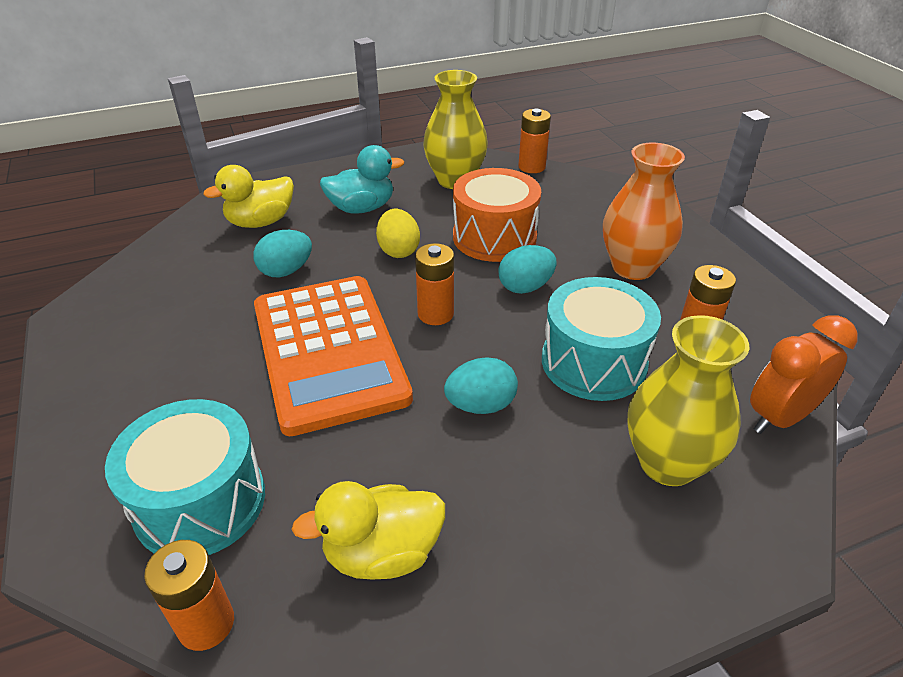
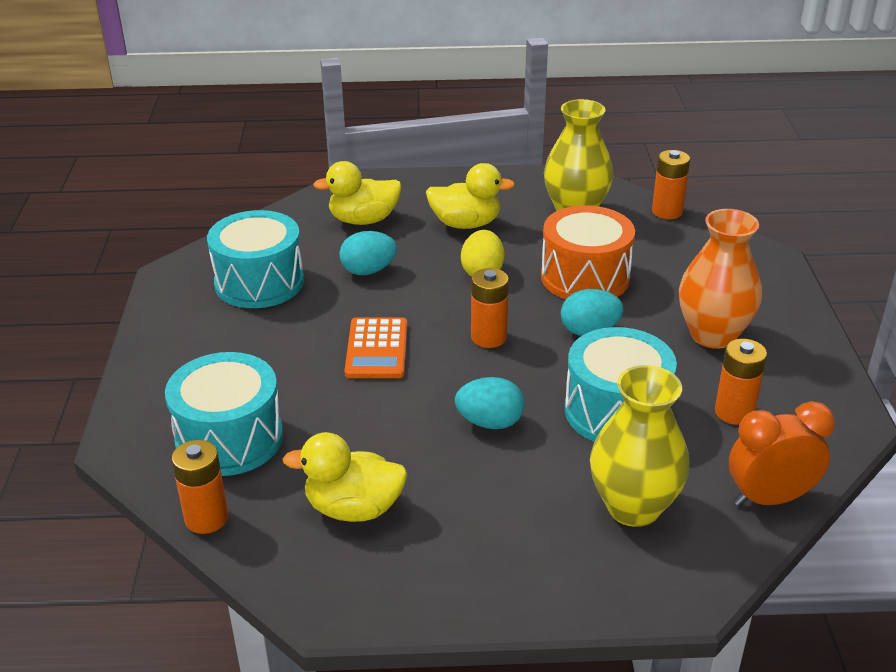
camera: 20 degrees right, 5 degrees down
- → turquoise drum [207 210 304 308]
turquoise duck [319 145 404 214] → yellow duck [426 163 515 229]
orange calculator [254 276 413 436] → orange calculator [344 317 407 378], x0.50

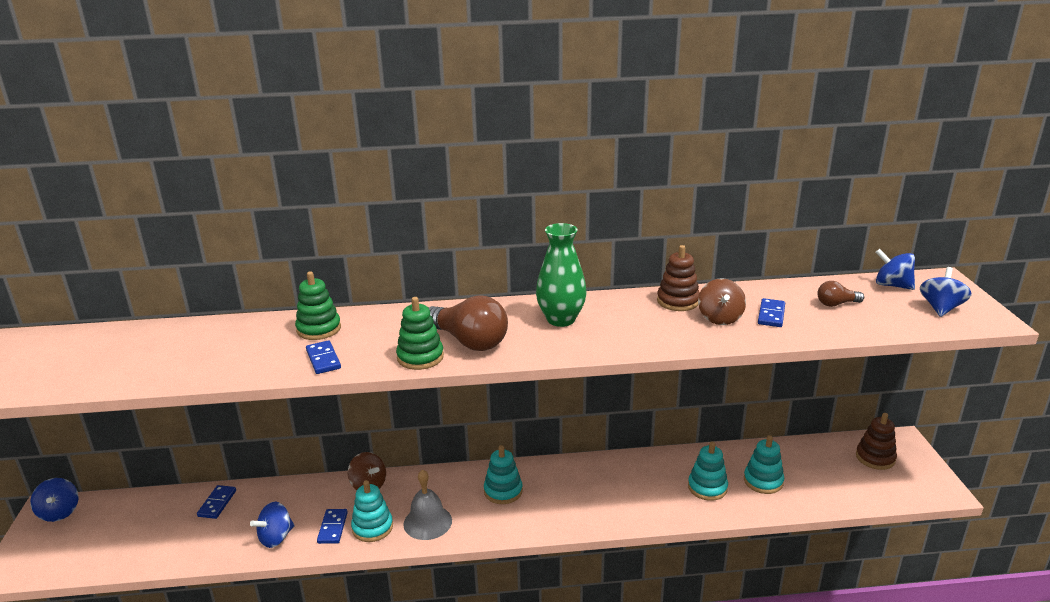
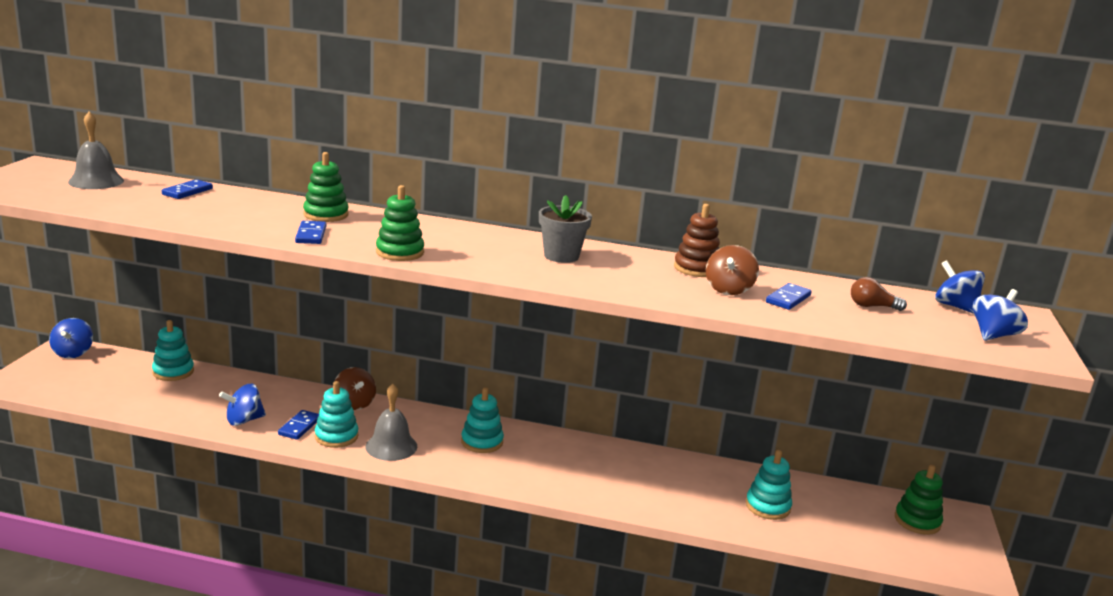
camera: 15 degrees right, 5 degrees down
brown light bulb [429 295 508 351] → -
- → grey bell [68 112 124 189]
blue domino [197 485 236 519] → blue domino [162 179 213 199], move
turquoise stacking toy [688 441 728 501] → turquoise stacking toy [152 320 194 381], move
green vase [536 223 587 327] → grey flower pot [539 195 592 263]
brown stacking toy [856 413 897 470] → green stacking toy [895 465 943 535]

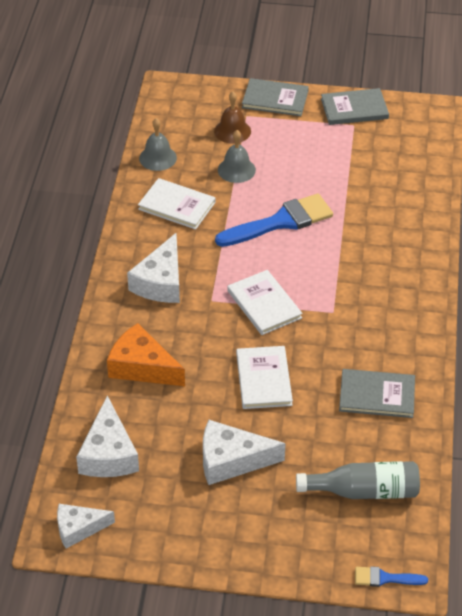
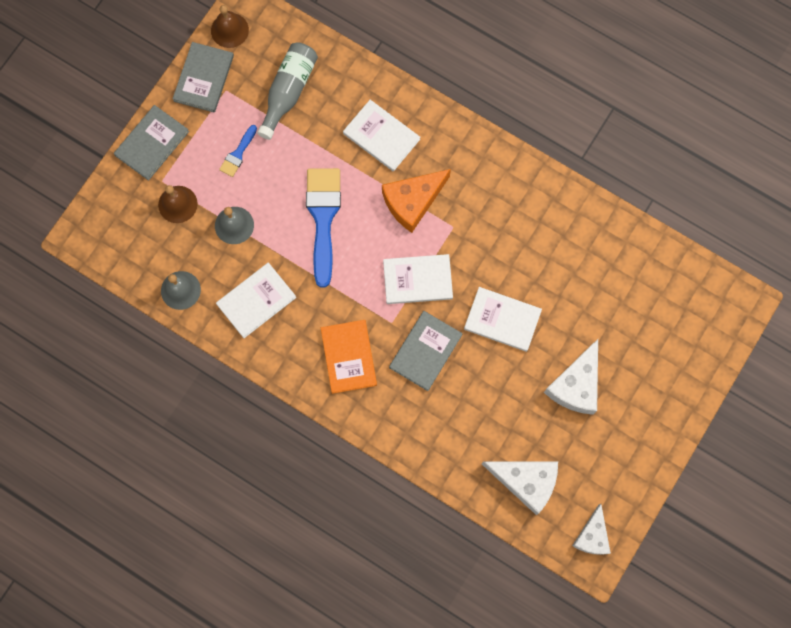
camera: 65 degrees left, 30 degrees up
- → brown bell [211 5 249 48]
- → white book [343 100 420 172]
orange cheese [107 323 185 386] → orange cheese [382 169 451 233], move
grey bottle [296 461 420 499] → grey bottle [257 42 318 140], move
grey book [339 369 415 418] → grey book [389 311 463 391], move
blue brush [355 566 428 587] → blue brush [219 125 257 177], move
white cheese [127 233 180 303] → orange book [321 320 377 394]

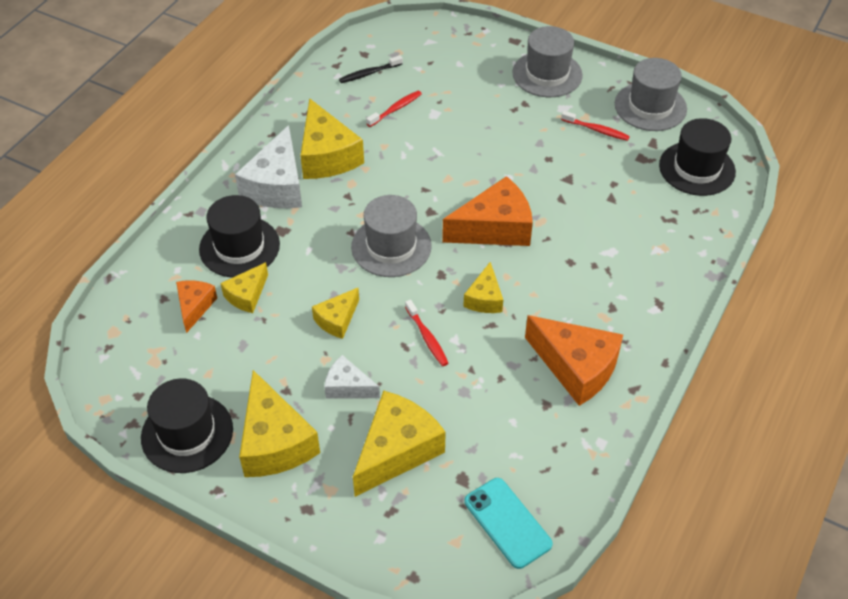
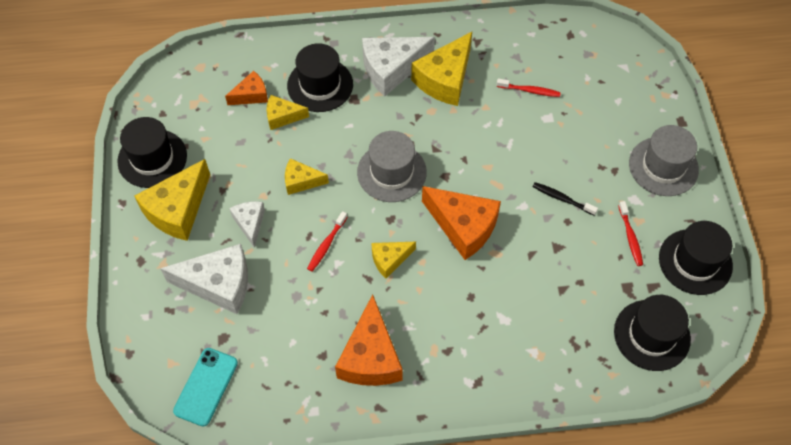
camera: 55 degrees right, 10 degrees up
black toothbrush [339 55 403 83] → black toothbrush [533 182 598 216], move
yellow cheese [353 390 446 497] → white cheese [160 244 248 314]
grey hat [615 58 687 131] → black hat [659 221 733 295]

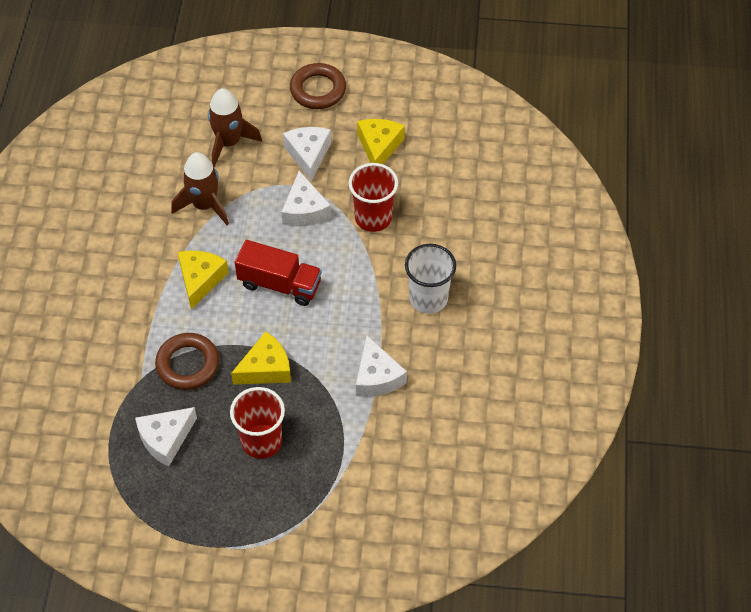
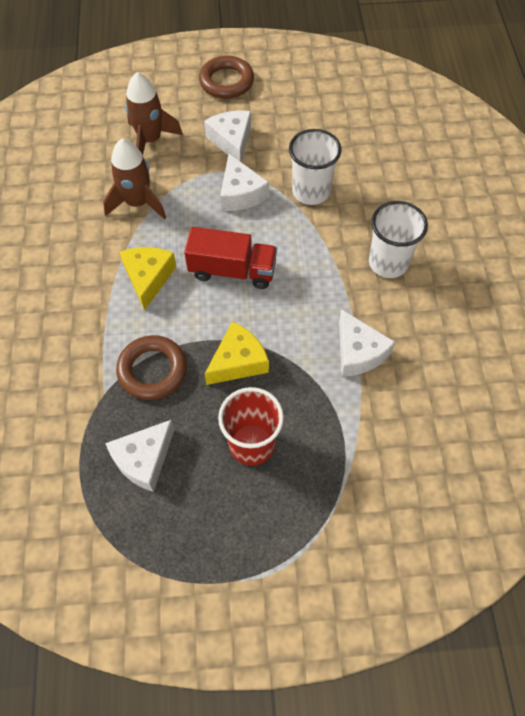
camera: 10 degrees left, 5 degrees up
yellow cheese [357 119 405 164] → -
red cup [349 163 398 232] → white cup [289 129 342 205]

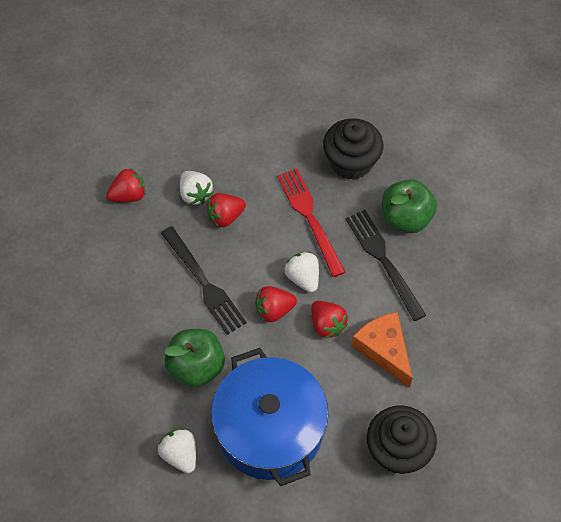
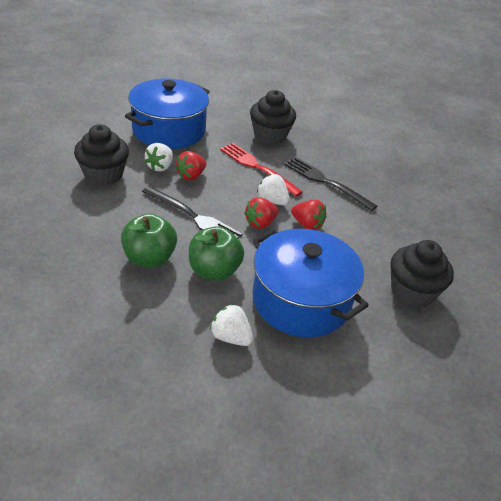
camera: 25 degrees left, 20 degrees down
orange cheese [352 312 413 388] → -
- → blue pot [125 79 210 149]
green apple [382 179 437 233] → green apple [121 213 177 267], move
red strawberry [106 168 146 202] → black cupcake [74 124 129 186]
white strawberry [180 171 213 205] → white strawberry [144 143 173 172], 75 degrees clockwise

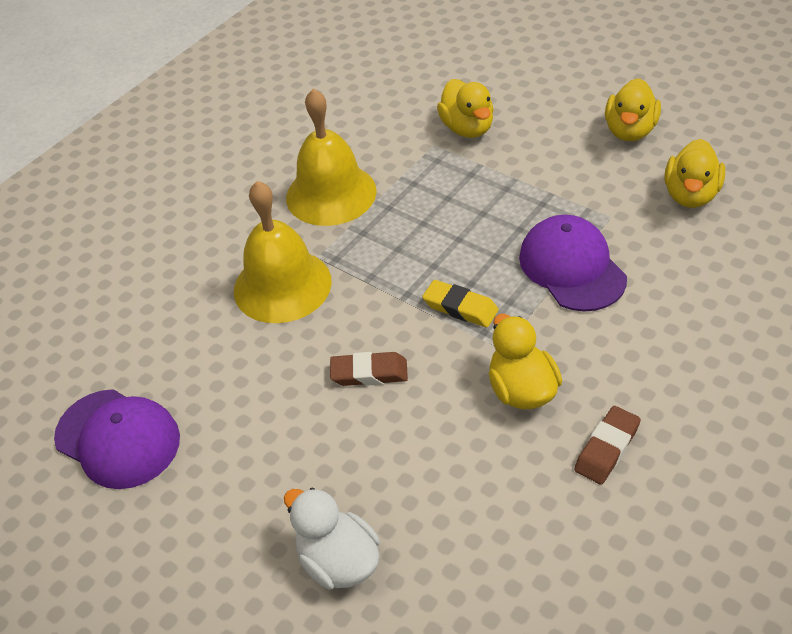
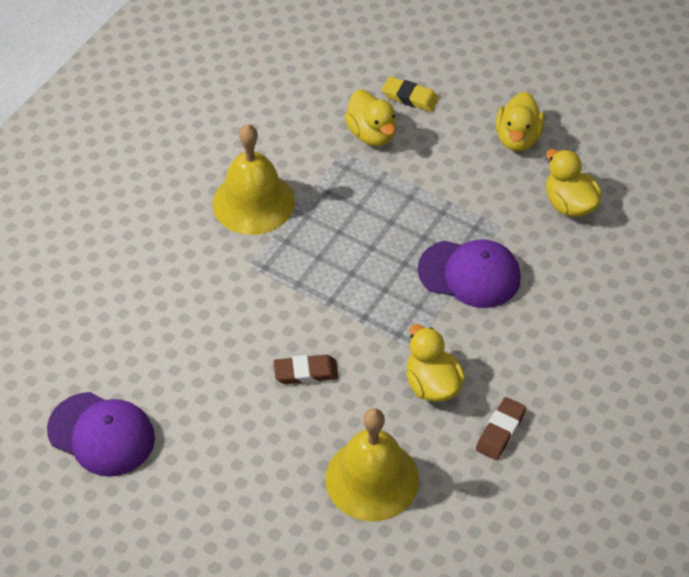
camera: 10 degrees left, 5 degrees up
white duck [284 488 380 589] → -
yellow bell [234 181 332 323] → yellow bell [325 408 419 521], move
yellow eraser [422 280 499 327] → yellow eraser [382 77 439 112], move
purple cap [519 215 627 312] → purple cap [418 239 521 308], 135 degrees clockwise
yellow duck [664 139 725 208] → yellow duck [546 149 602 217], 135 degrees clockwise

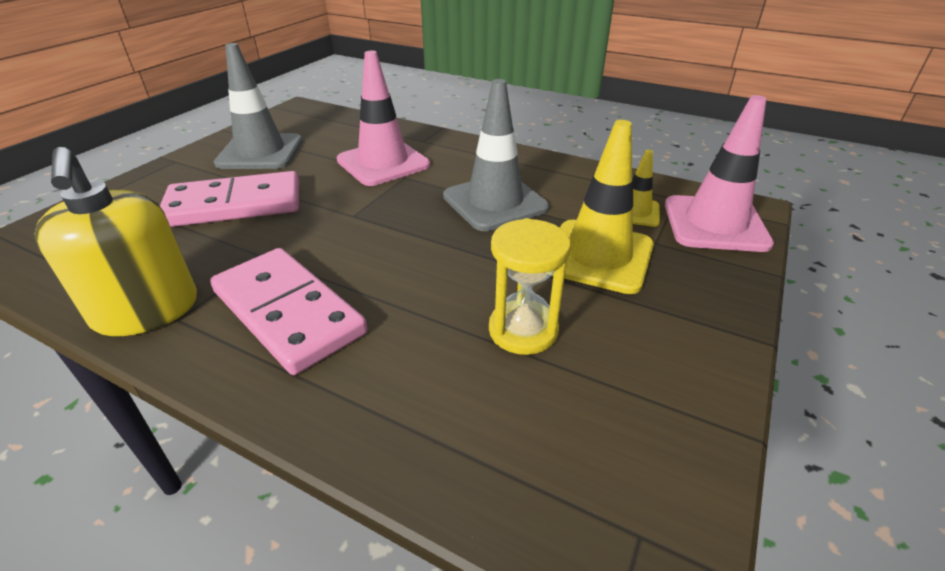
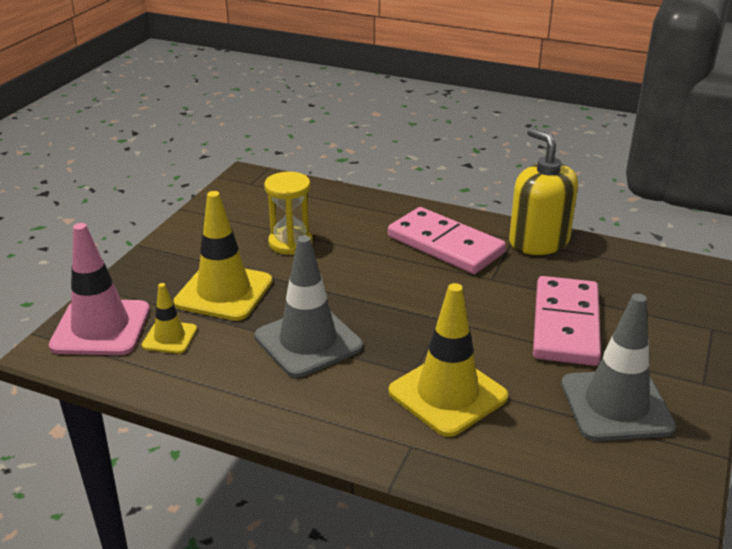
camera: 175 degrees right, 5 degrees down
pink traffic cone [337 51 430 186] → yellow traffic cone [388 283 508 437]
pink domino [160 171 299 227] → pink domino [533 276 601 366], 60 degrees counterclockwise

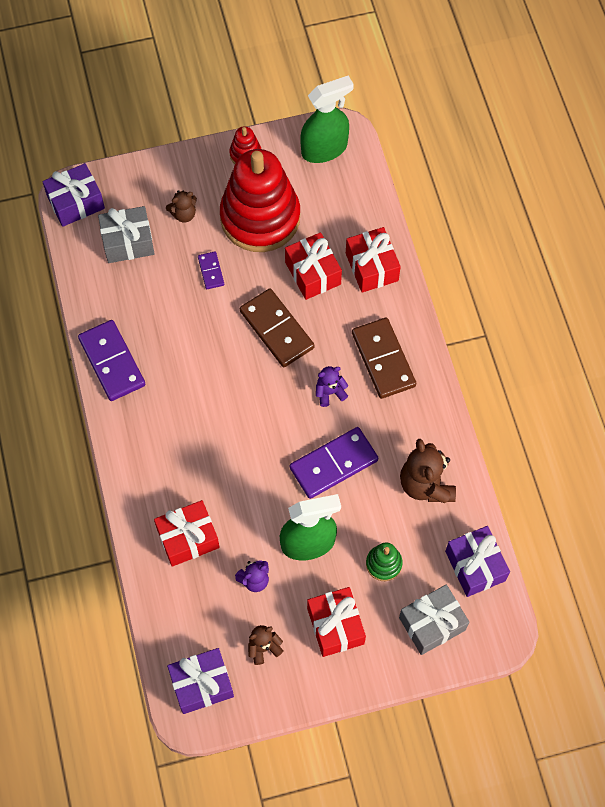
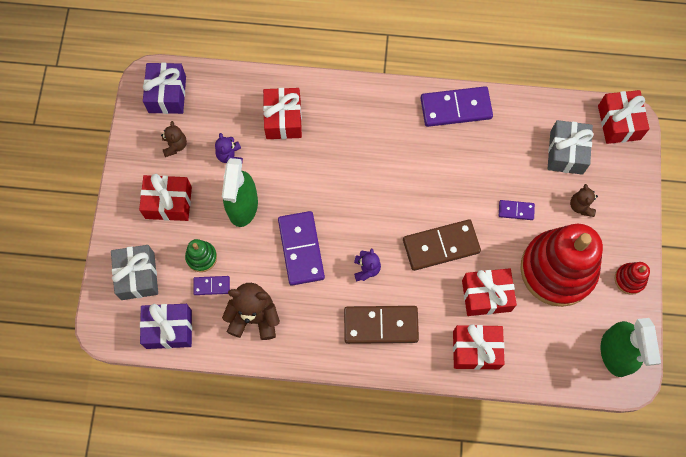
camera: 110 degrees right, 5 degrees up
- → purple domino [193 276 230 295]
purple gift [43 163 105 227] → red gift [598 90 649 144]

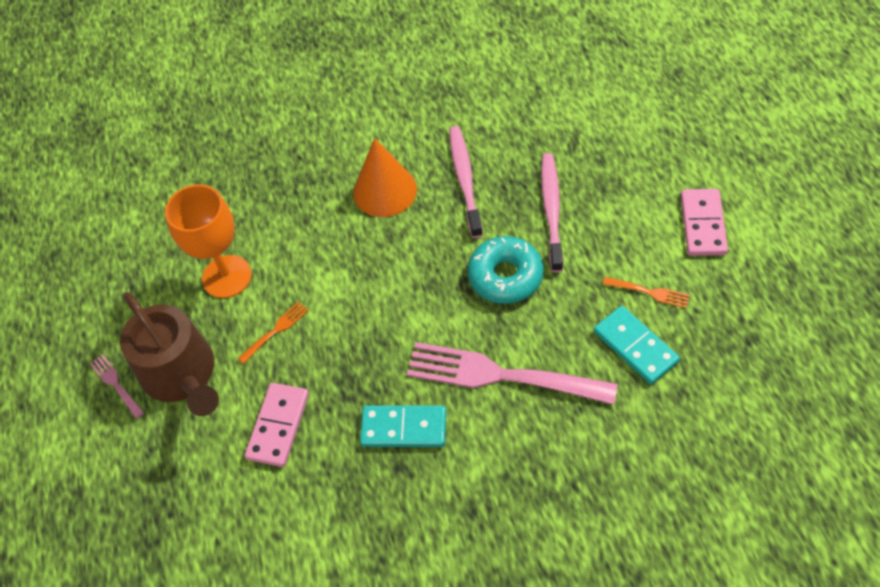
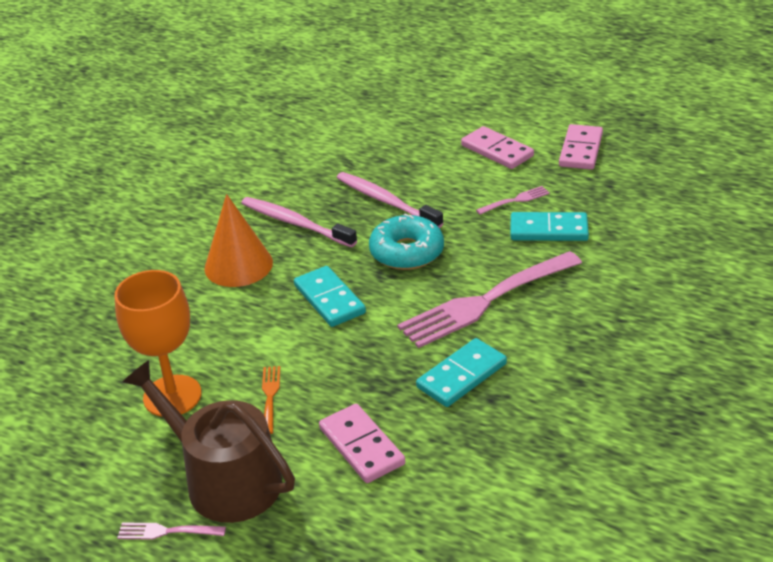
camera: 50 degrees left, 20 degrees down
- → turquoise domino [294 266 366 327]
- → pink domino [559 124 603 170]
orange fork [603 277 690 308] → pink fork [476 186 550 215]
brown watering can [120 292 219 416] → brown watering can [122 360 295 523], 150 degrees counterclockwise

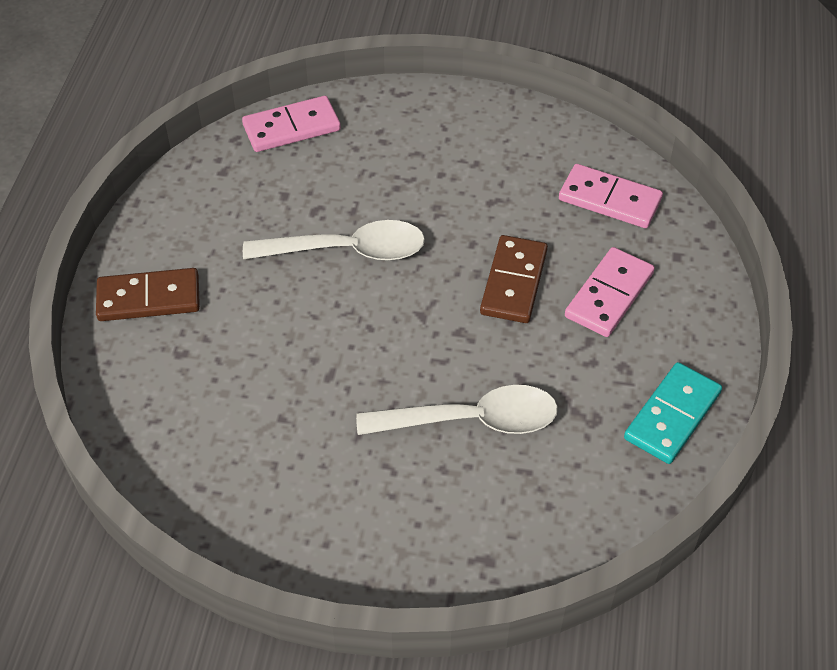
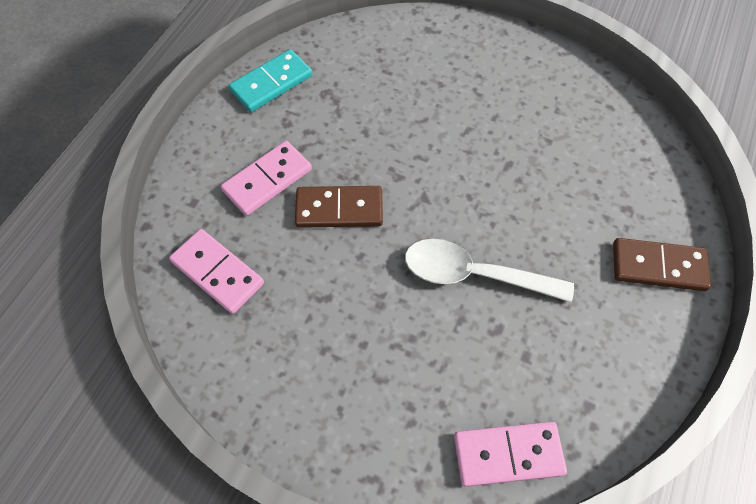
camera: 165 degrees left, 10 degrees up
white spoon [356 385 558 435] → -
brown domino [480 235 548 323] → brown domino [295 186 383 228], 60 degrees clockwise

